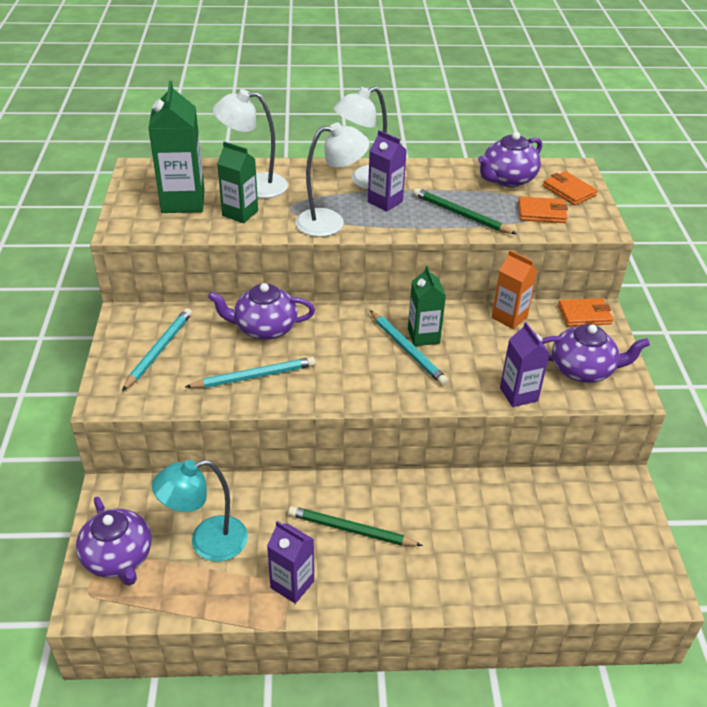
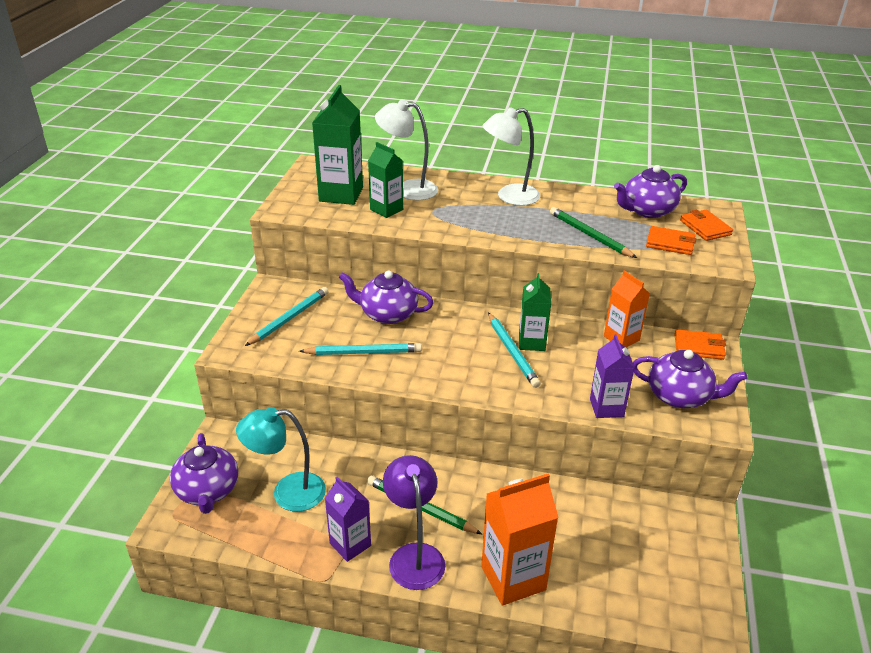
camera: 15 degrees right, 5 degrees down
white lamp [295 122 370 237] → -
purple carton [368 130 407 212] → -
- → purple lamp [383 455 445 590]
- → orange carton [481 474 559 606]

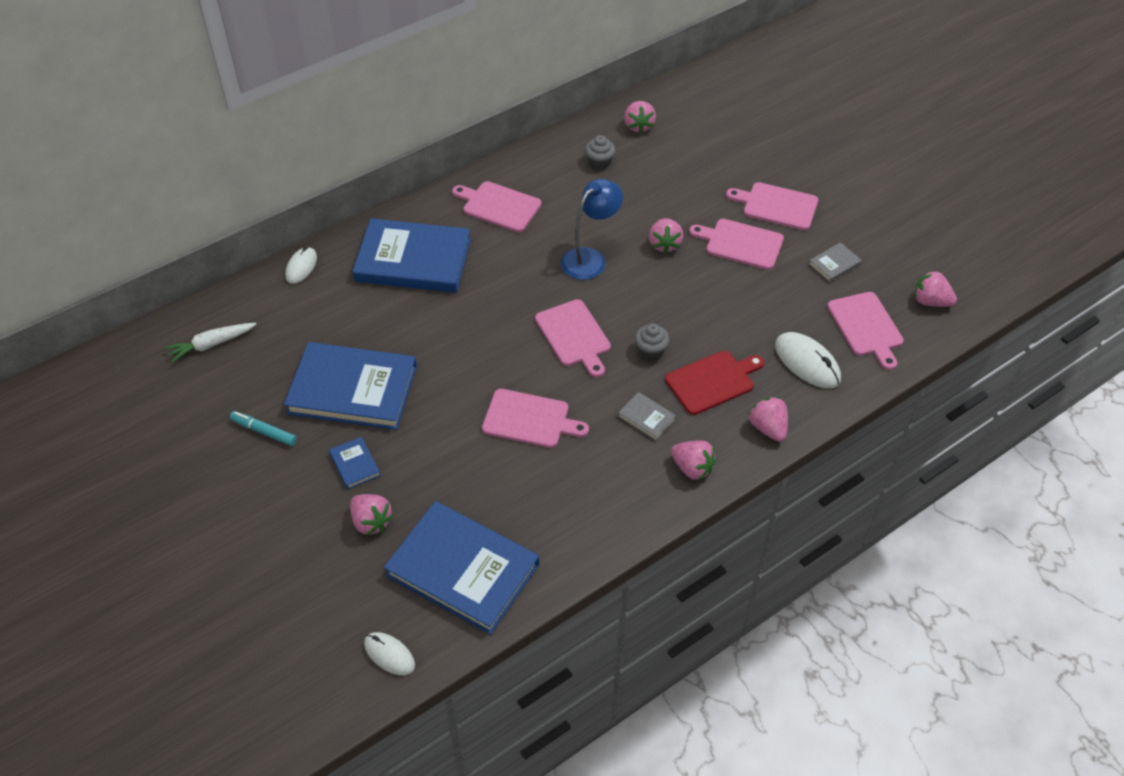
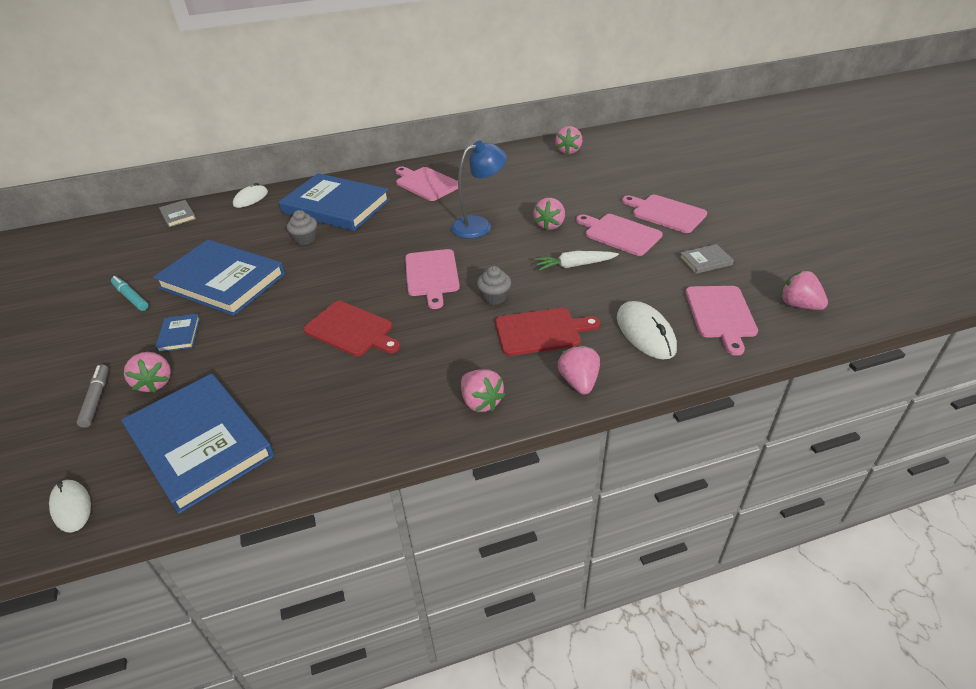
camera: 20 degrees right, 10 degrees down
- → grey marker [77 365 108 428]
white carrot [165 323 256 363] → white carrot [534 251 619 271], move
grey cupcake [585 135 615 170] → grey cupcake [287 210 317 245], move
grey book [618 392 676 441] → grey book [159 200 196 227], move
pink cutting board [482 389 589 448] → red cutting board [303 301 400 356]

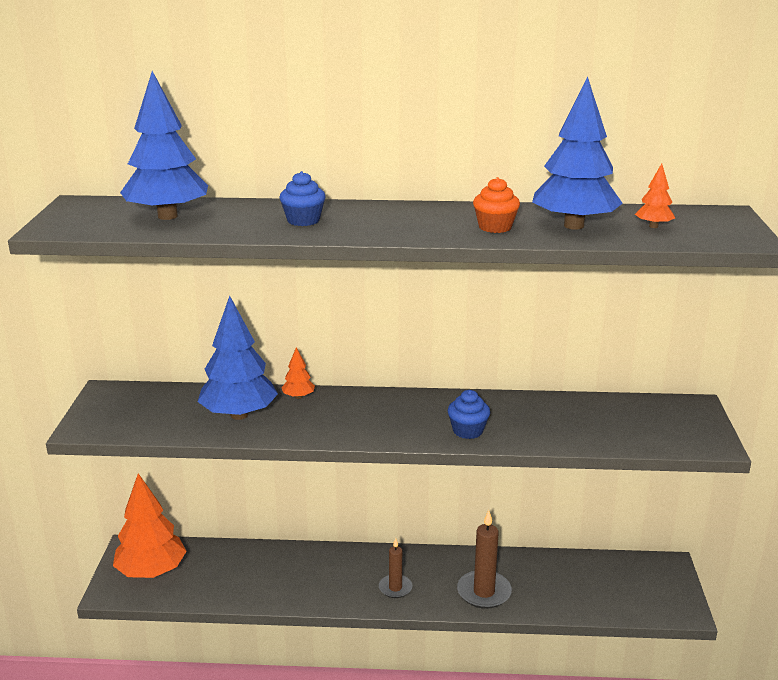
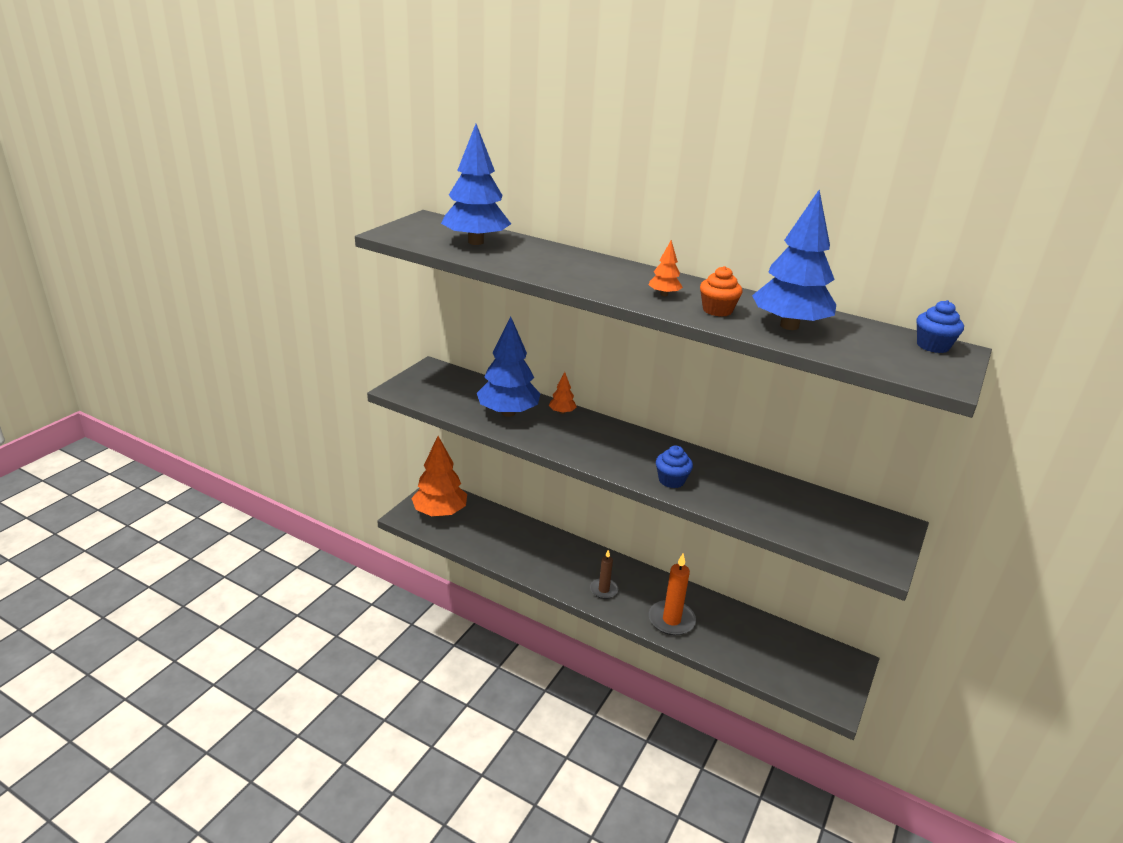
camera: 25 degrees right, 5 degrees up
blue cupcake [280 171 325 226] → blue cupcake [917 300 964 353], move
orange tree [635 163 675 228] → orange tree [648 240 683 296], move
brown candle [457 510 512 609] → orange candle [649 554 696 636]

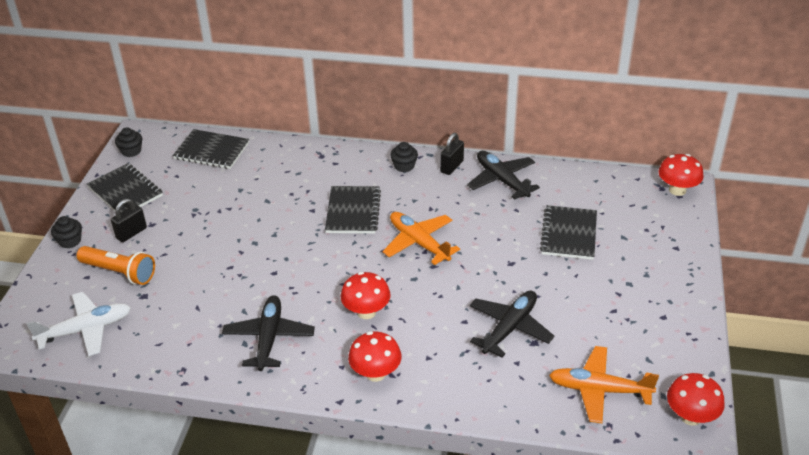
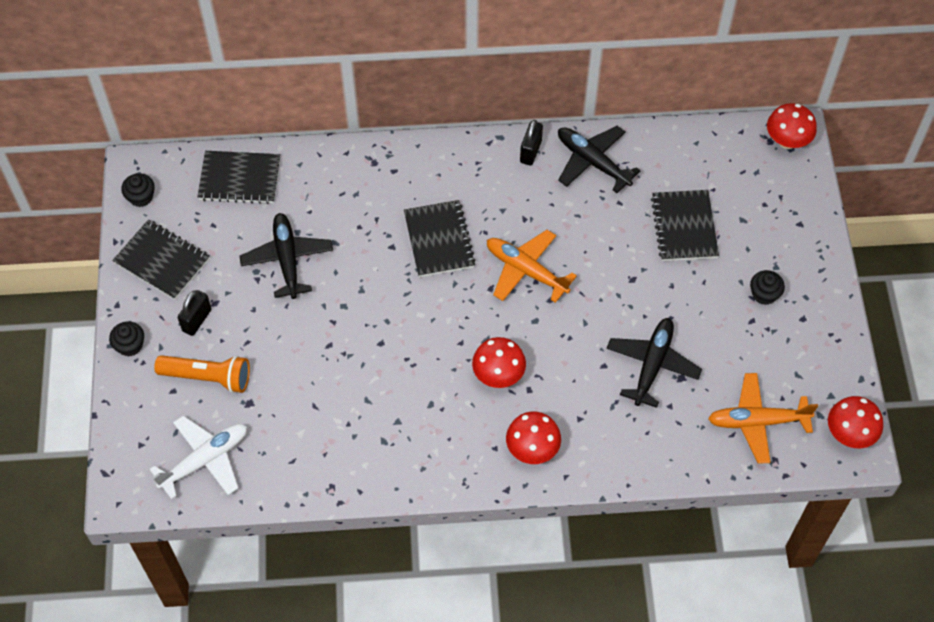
camera: 15 degrees left, 20 degrees up
black plane [222 295 315 371] → black plane [239 213 333 299], move
black cupcake [390 142 418 172] → black cupcake [750 270 785 305], move

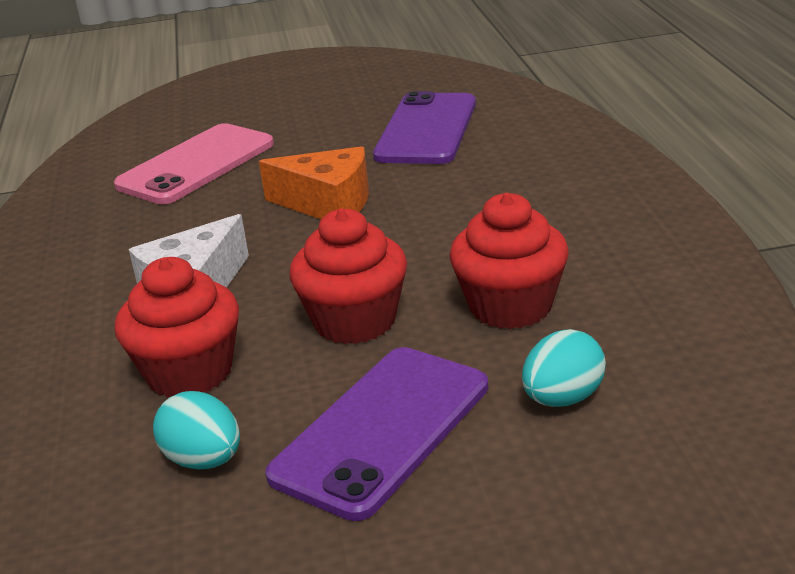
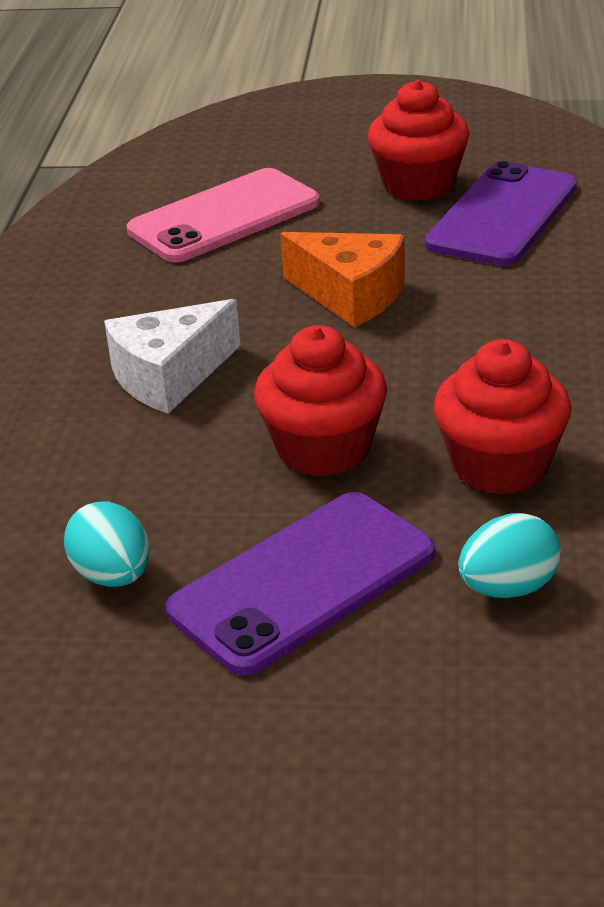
camera: 15 degrees right, 5 degrees up
red cupcake [114 257 239 397] → red cupcake [367 80 470 201], move

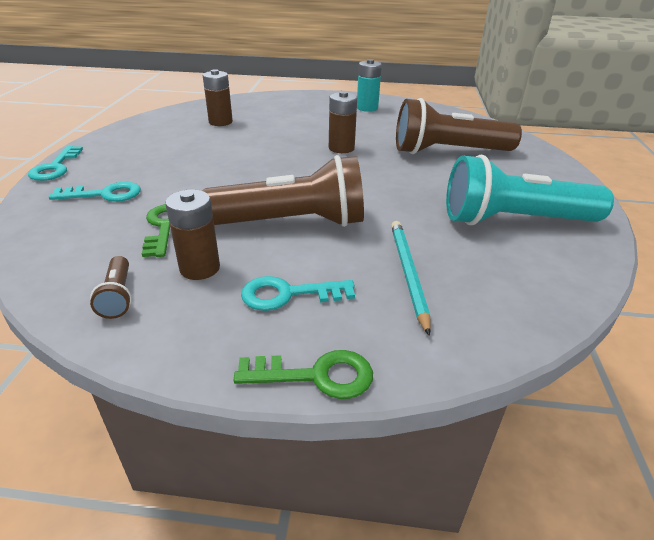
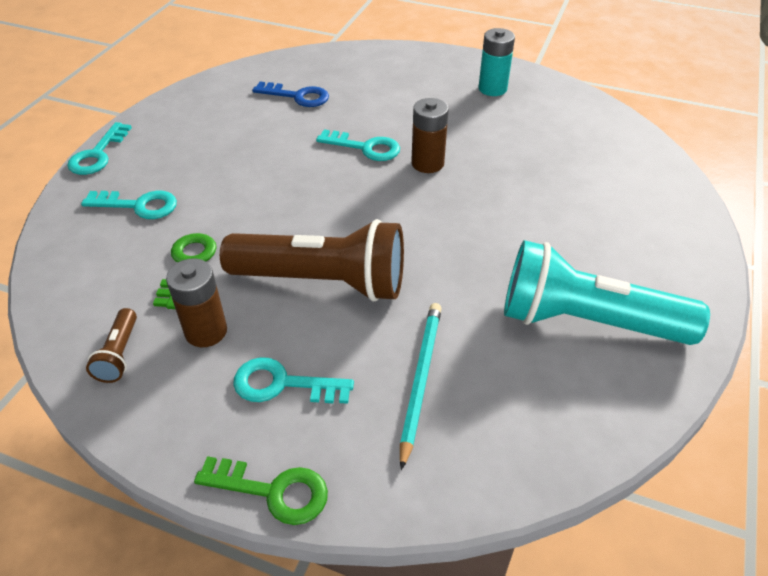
camera: 15 degrees right, 10 degrees up
brown flashlight [396 98 522 154] → -
- → turquoise key [316 129 400 161]
brown battery [203 69 233 126] → blue key [252 82 329 107]

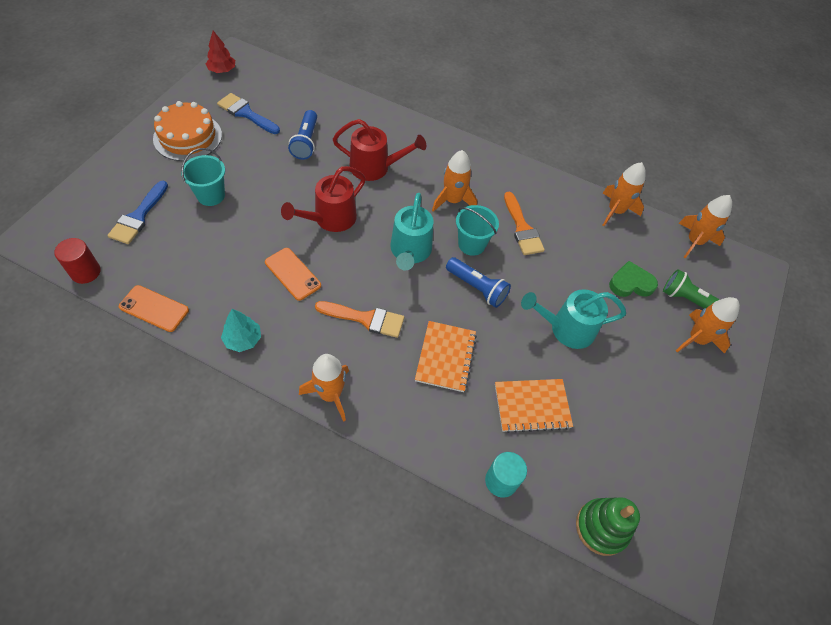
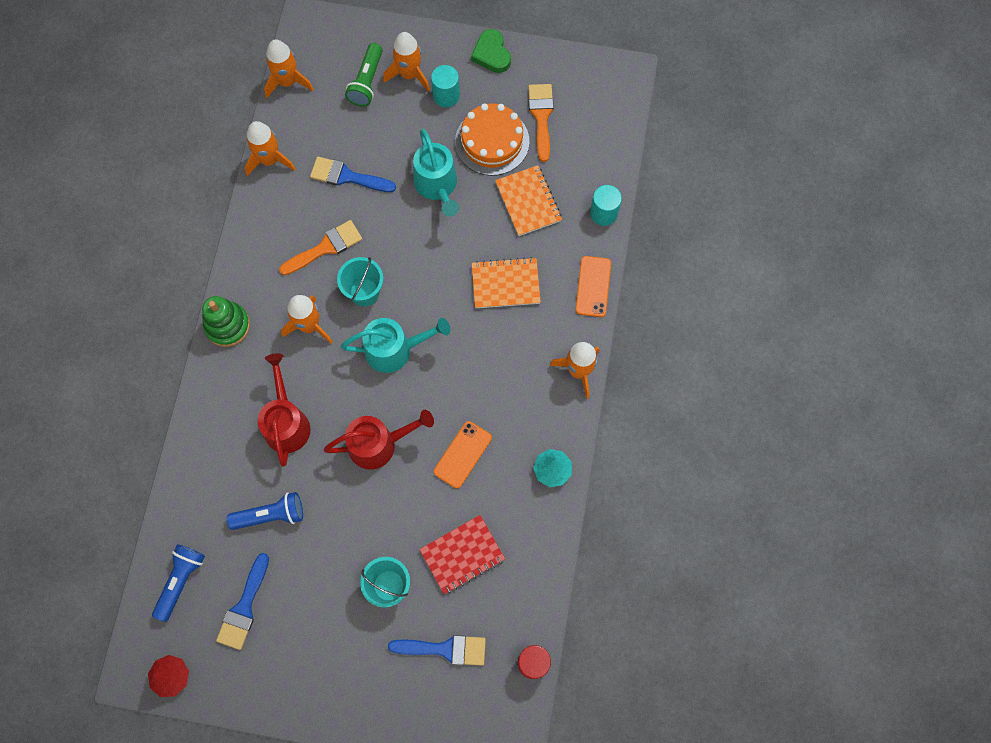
camera: 100 degrees left, 15 degrees up
- → blue brush [310 157 396 192]
- → red notebook [419 515 505 594]
- → turquoise cylinder [431 65 460 107]
orange phone [119 285 189 332] → orange phone [575 256 611 317], move
orange cake [153 101 222 161] → orange cake [455 103 529 176], move
orange brush [315 301 404 338] → orange brush [528 84 554 162], move
blue flashlight [446 257 511 308] → blue flashlight [152 544 205 622], move
green stacking toy [576 497 640 556] → green stacking toy [202 296 250 347], move
green heart [609 261 658 297] → green heart [471 29 511 73], move
red watering can [281 166 366 232] → red watering can [324 410 434 470], 45 degrees counterclockwise

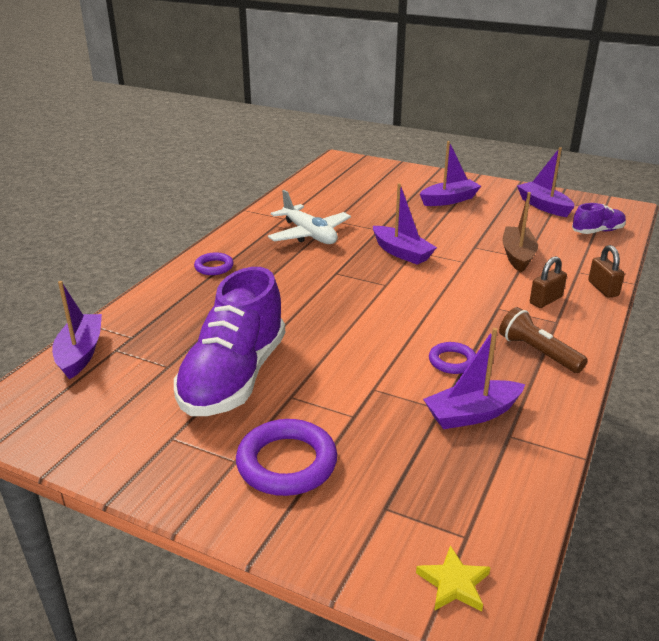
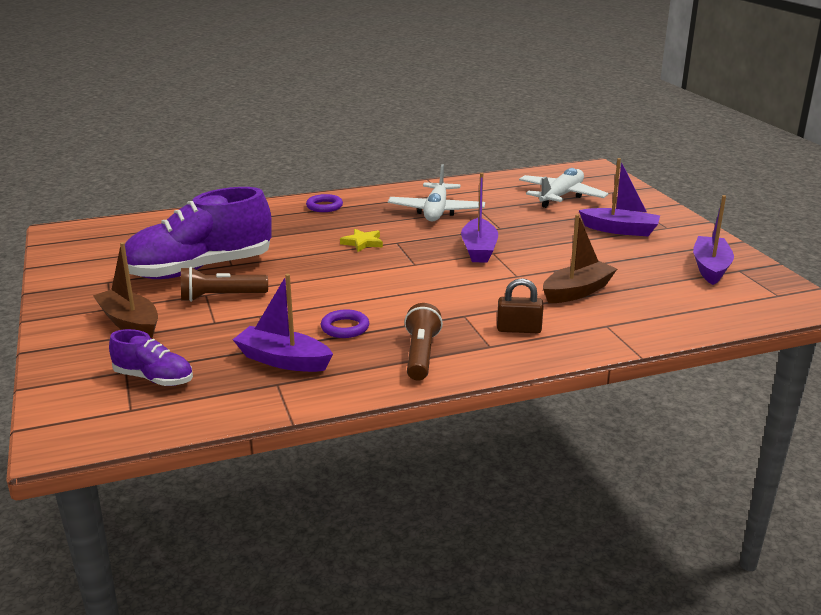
camera: 45 degrees right, 5 degrees down
purple boat [52 281 102 380] → -
brown padlock [588 245 625 298] → -
- → brown flashlight [181 266 268 302]
- → white plane [519 168 609 208]
yellow star [416 545 491 611] → yellow star [340 229 383 252], move
purple shoe [572 203 626 234] → purple shoe [109 329 193 386], move
purple ring [236 419 337 496] → brown boat [93 242 158 338]

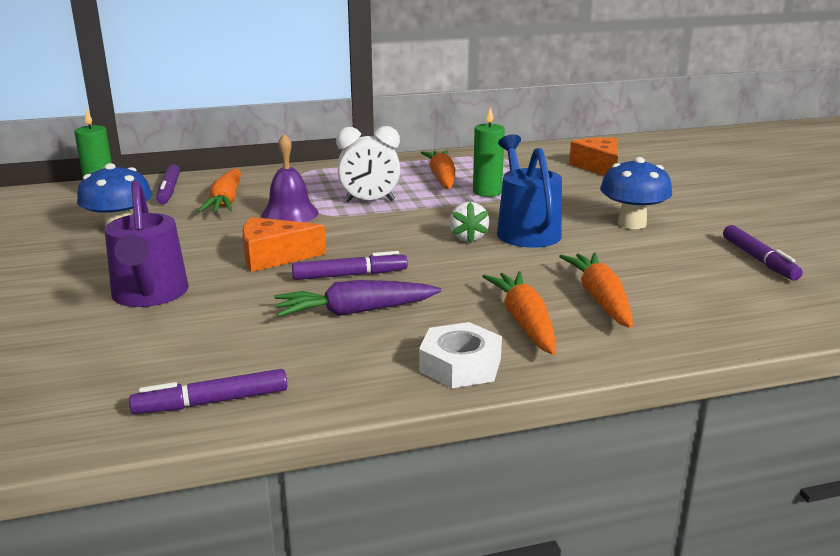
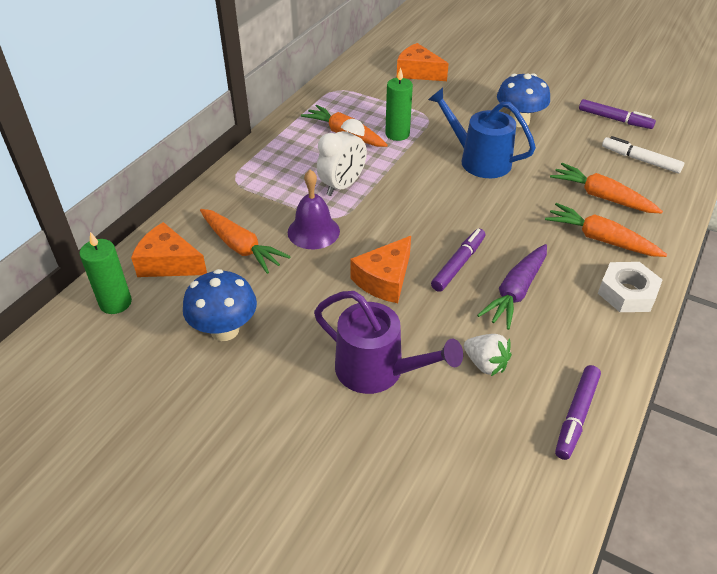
camera: 45 degrees left, 20 degrees up
- → white marker [602 136 684 173]
white strawberry [449 202 489 243] → white strawberry [464 334 512 376], move
purple marker [156 164 180 204] → orange cheese [131 222 207 277]

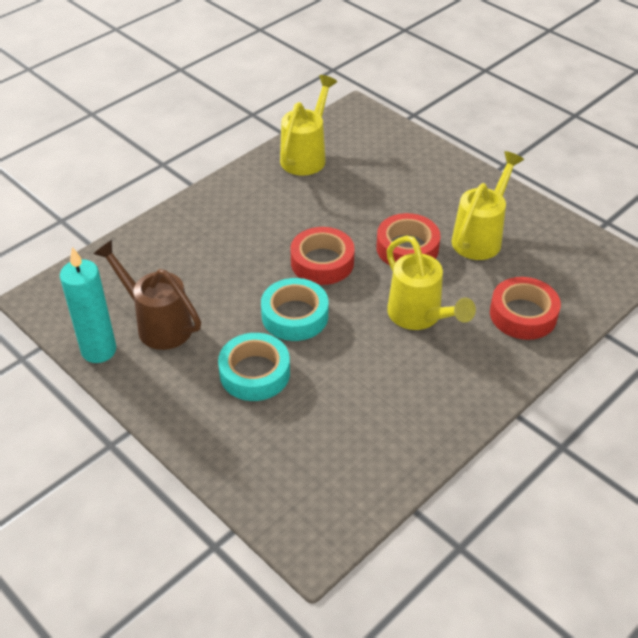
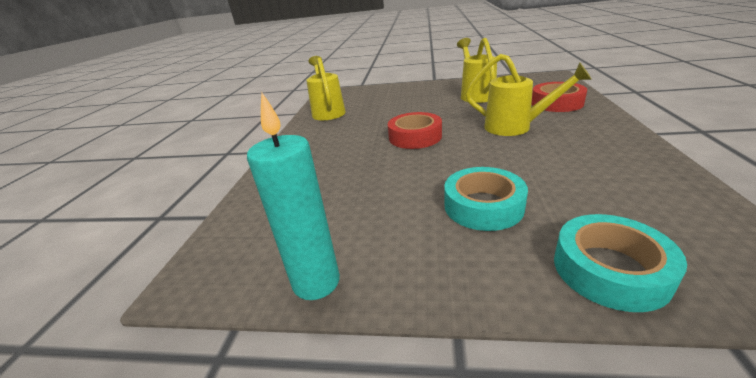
camera: 35 degrees left, 15 degrees down
brown watering can [93 240 201 350] → -
red tape [376 213 440 265] → -
turquoise tape [261 278 328 341] → turquoise tape [554 214 687 312], move

